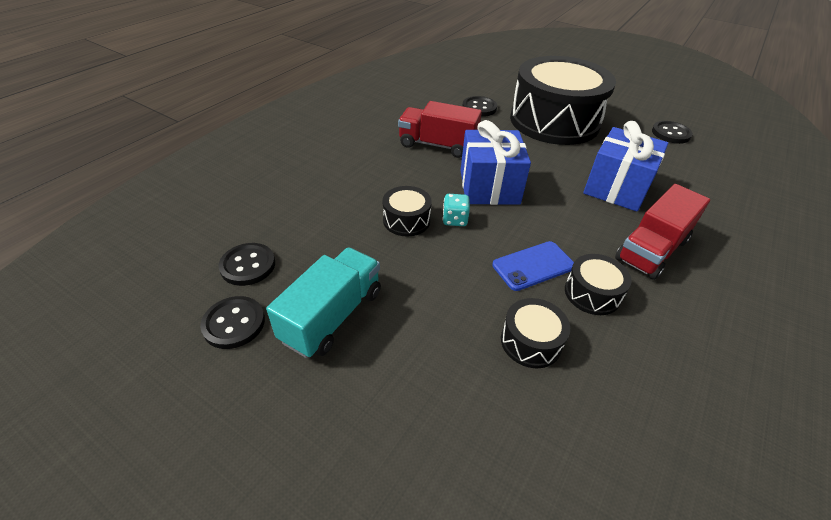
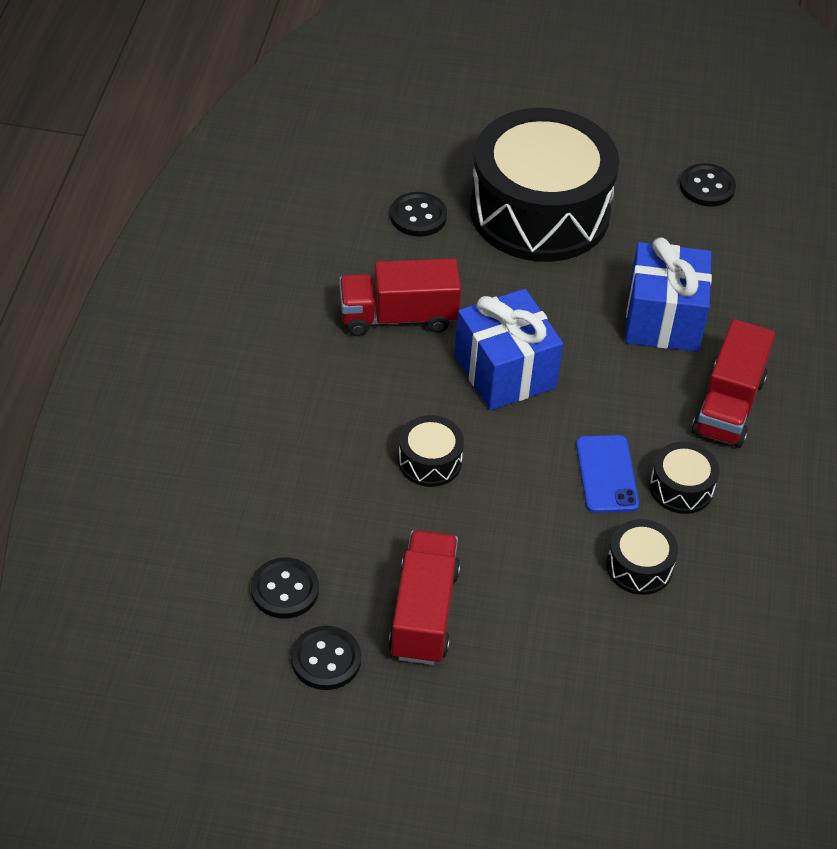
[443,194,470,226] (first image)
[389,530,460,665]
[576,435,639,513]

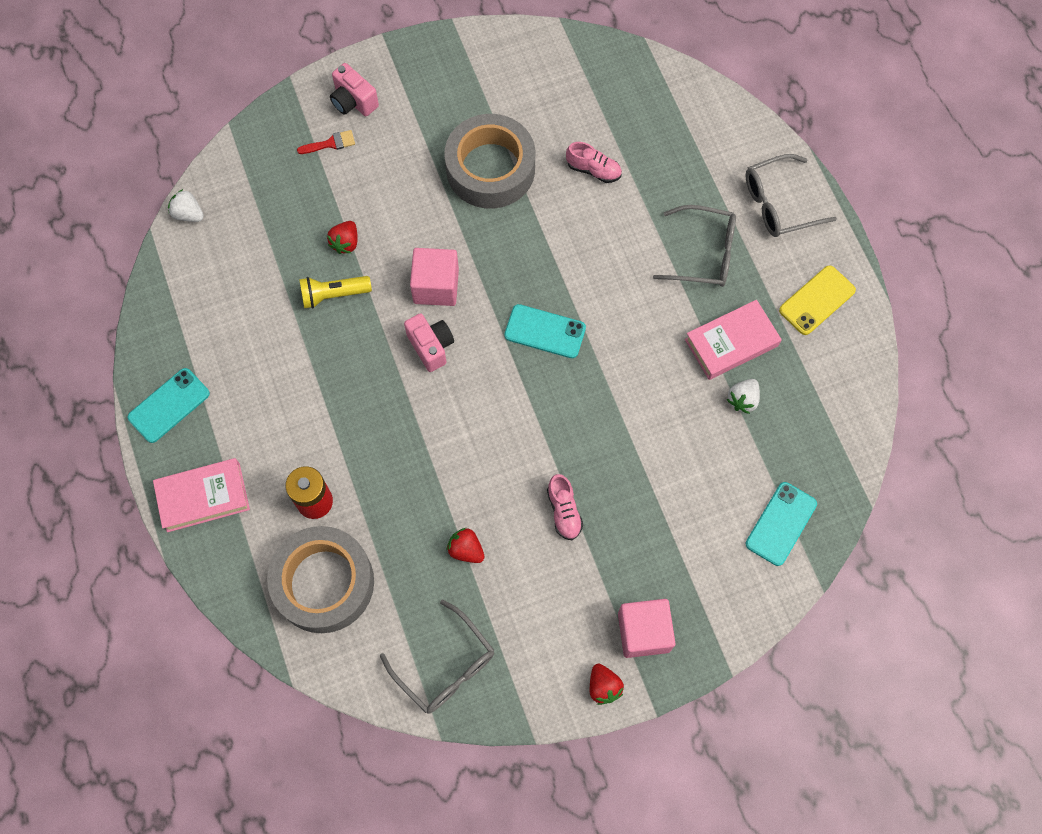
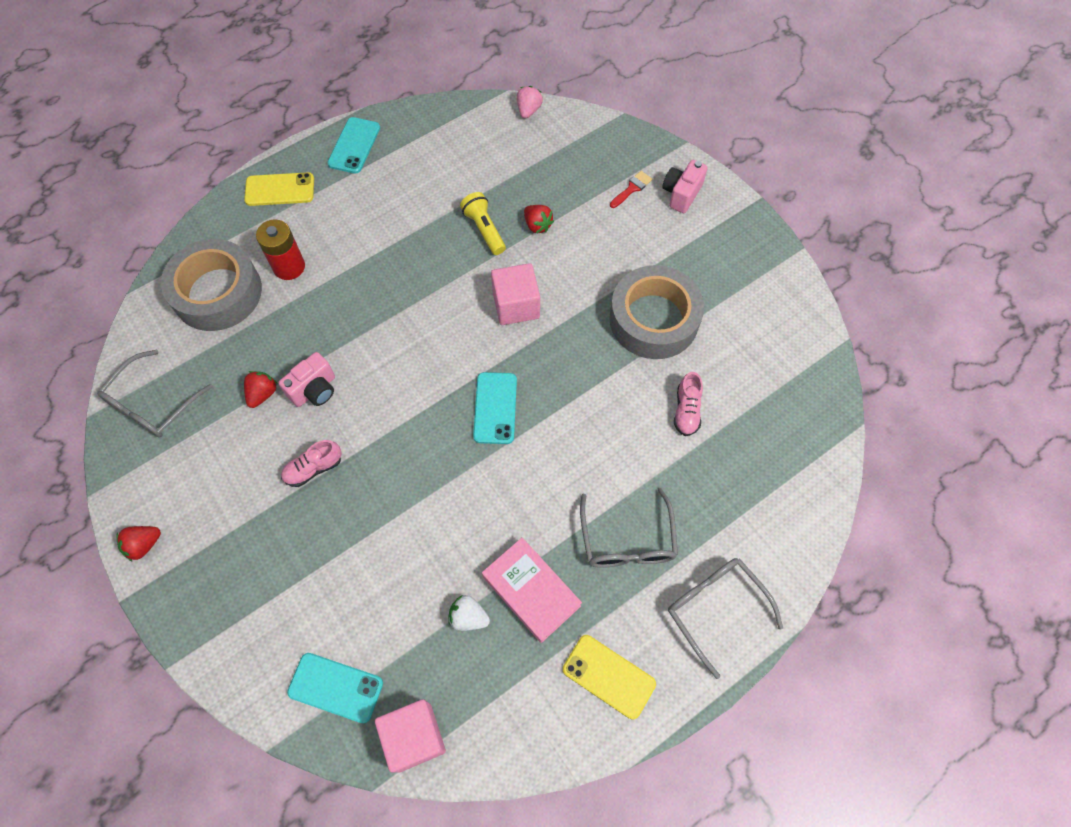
[278,352,335,407]
[375,699,446,773]
[244,172,314,206]
[517,86,543,119]
[327,117,380,174]
[610,171,652,208]
[524,205,554,233]

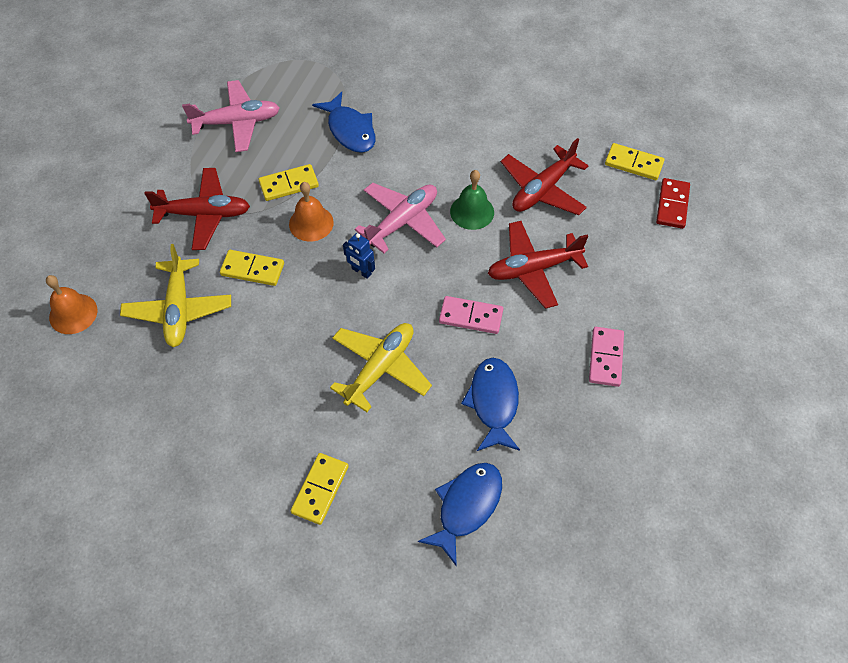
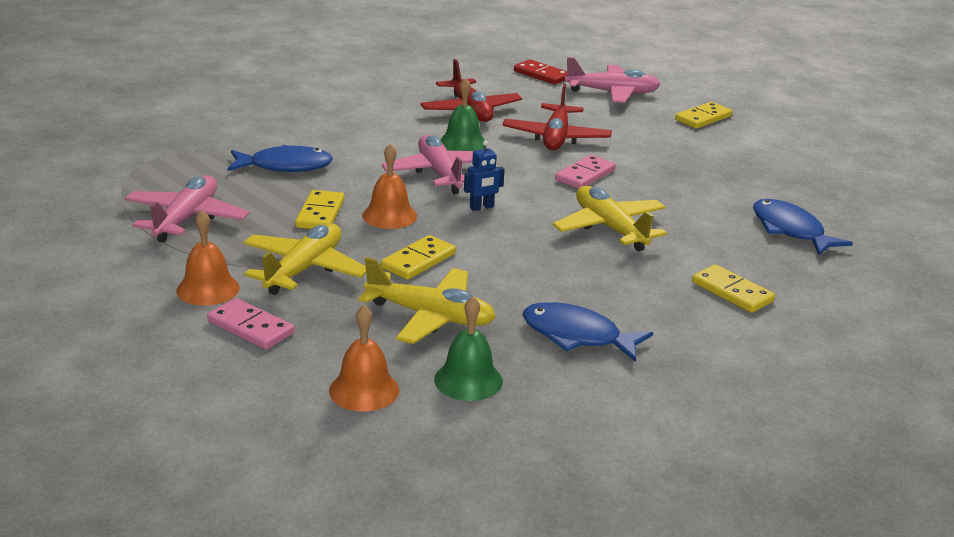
[176,210,240,306]
[434,296,503,401]
[565,57,661,103]
[523,302,653,362]
[207,298,294,350]
[675,102,732,129]
[243,223,366,295]

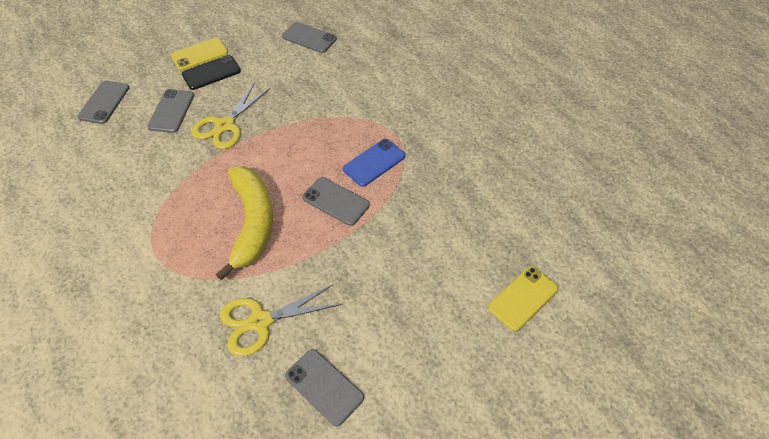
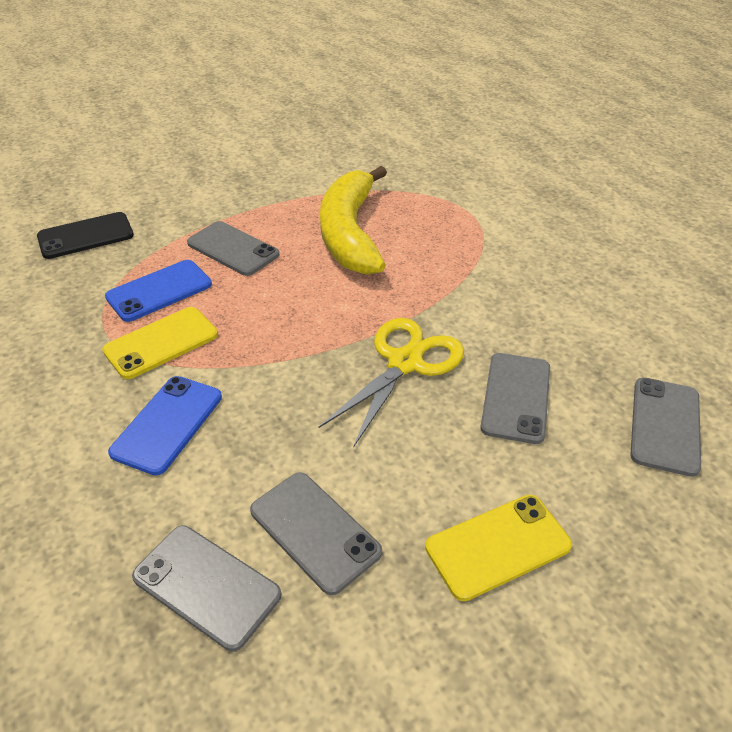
[220,284,341,356] (first image)
[108,376,222,476]
[37,212,134,259]
[250,472,382,595]
[102,307,218,379]

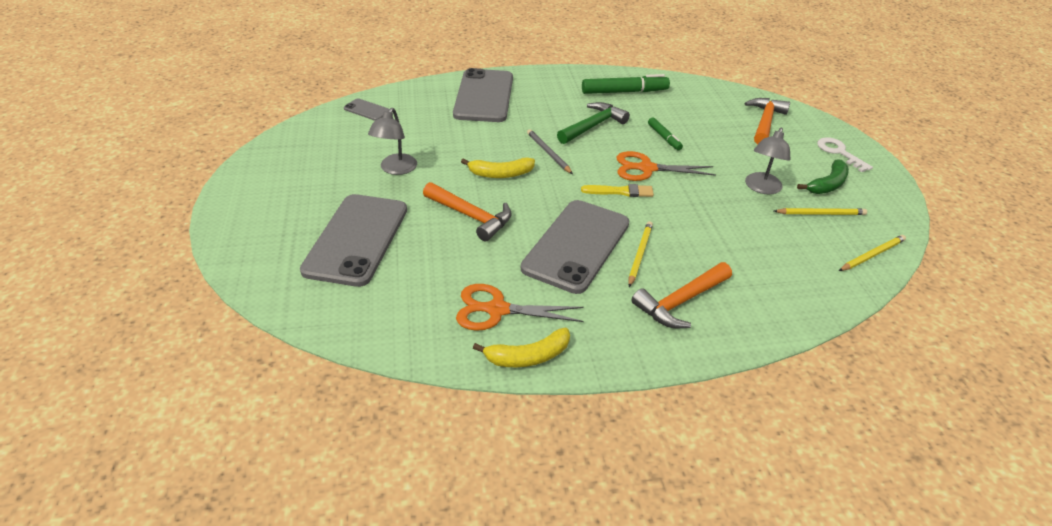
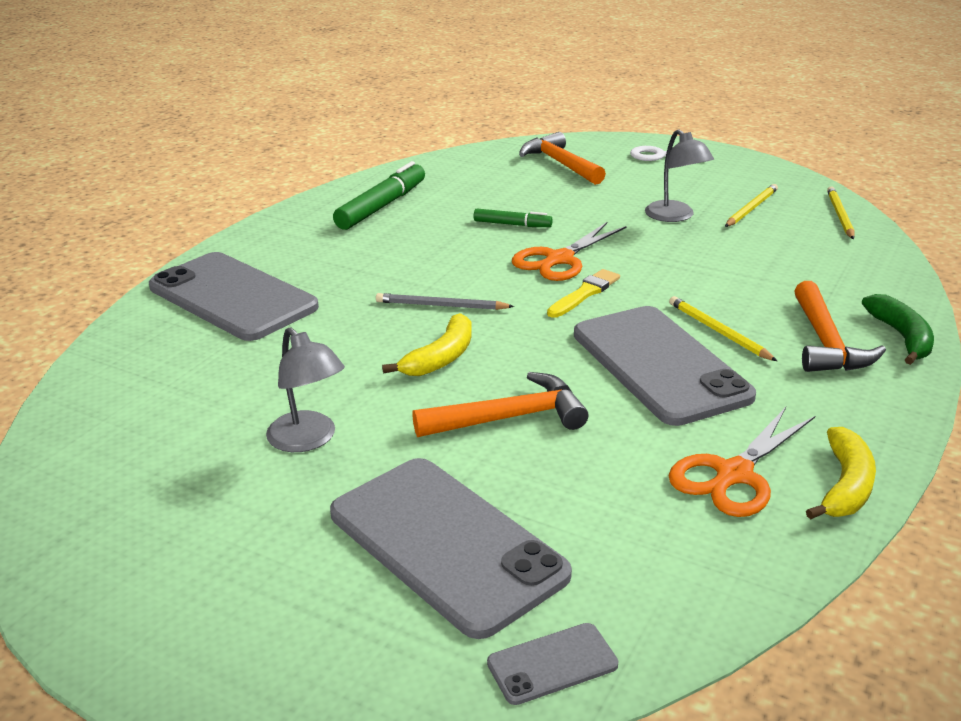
[557,102,630,144] (first image)
[487,623,618,705]
[862,294,934,365]

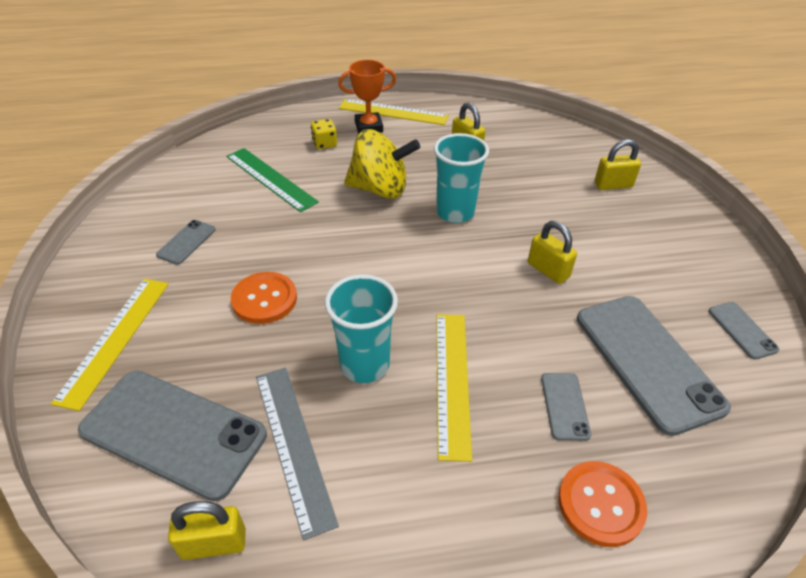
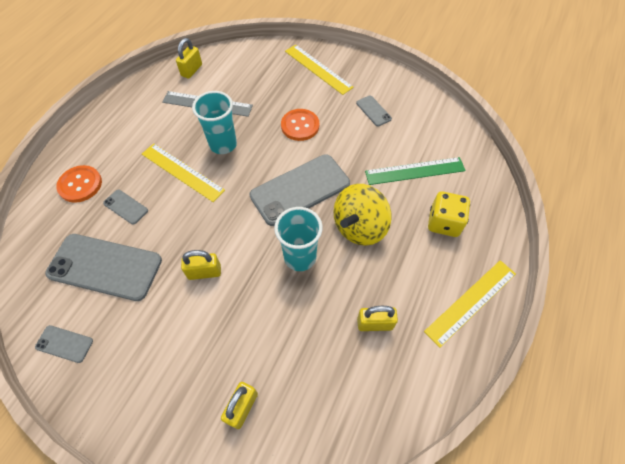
[338,60,396,134] (first image)
[250,154,350,226]
[428,191,470,237]

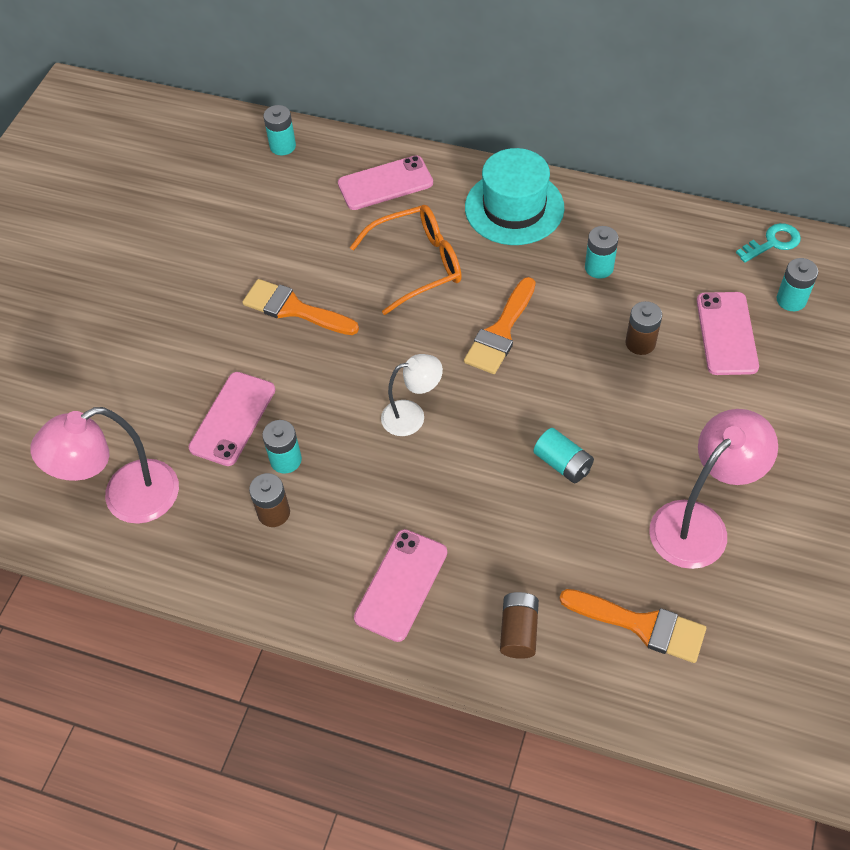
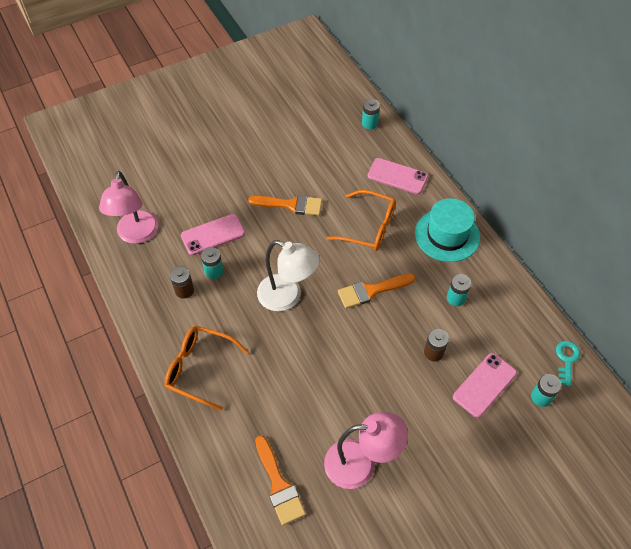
[500,592,539,659] (first image)
[533,428,594,483] (first image)
[164,326,249,411]
[99,171,158,244]
[248,195,322,216]
[556,341,580,386]
[257,240,320,311]

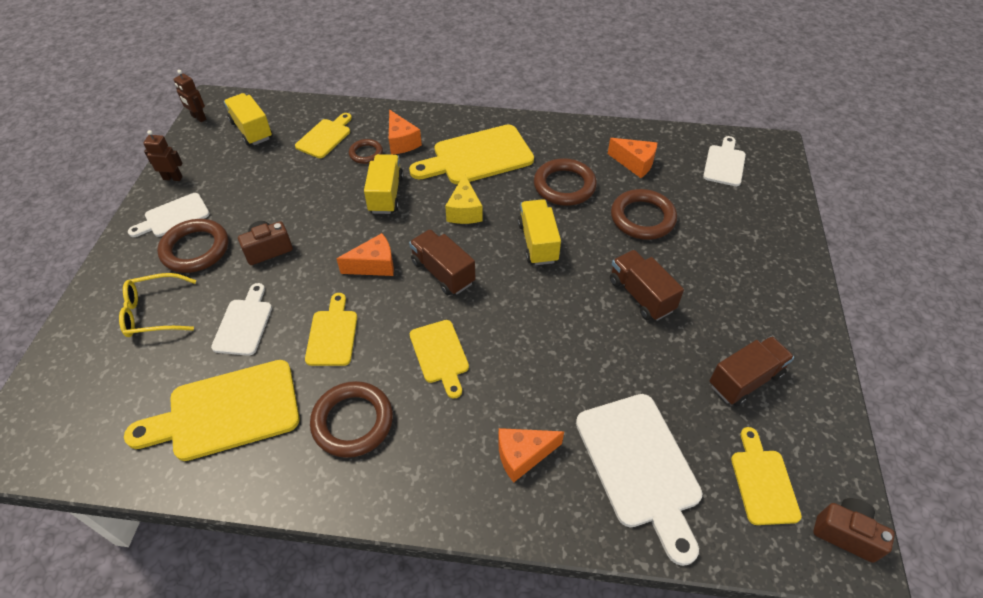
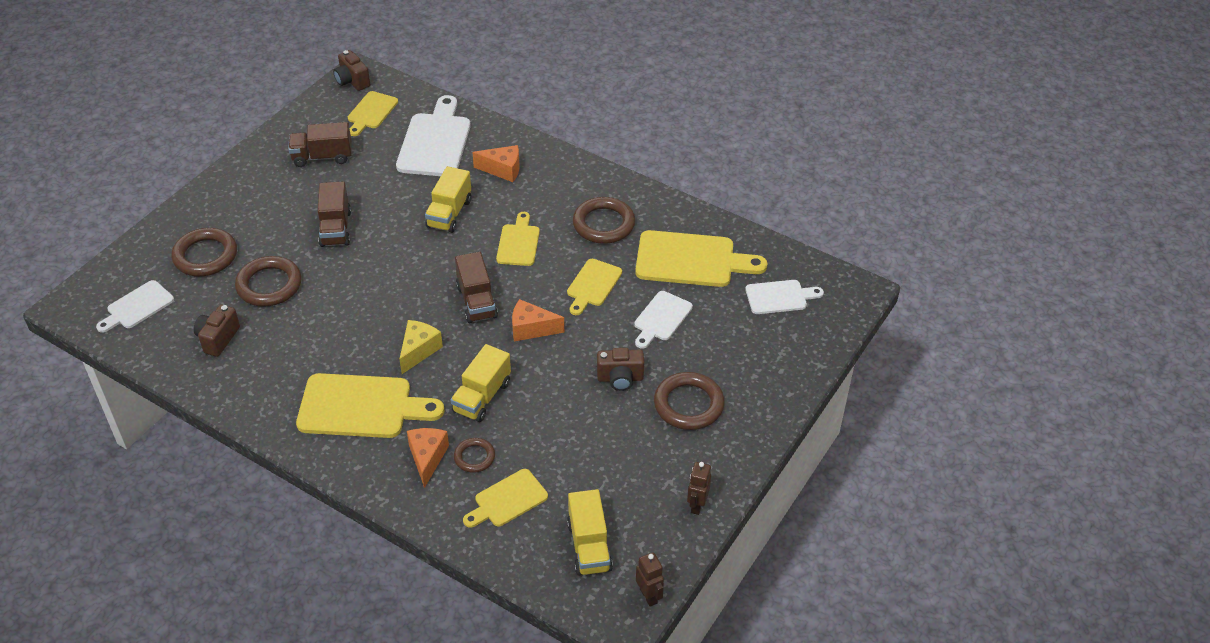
[119,273,196,337] (first image)
[745,280,824,314]
[425,166,471,233]
[172,228,237,276]
[194,305,240,357]
[687,462,711,515]

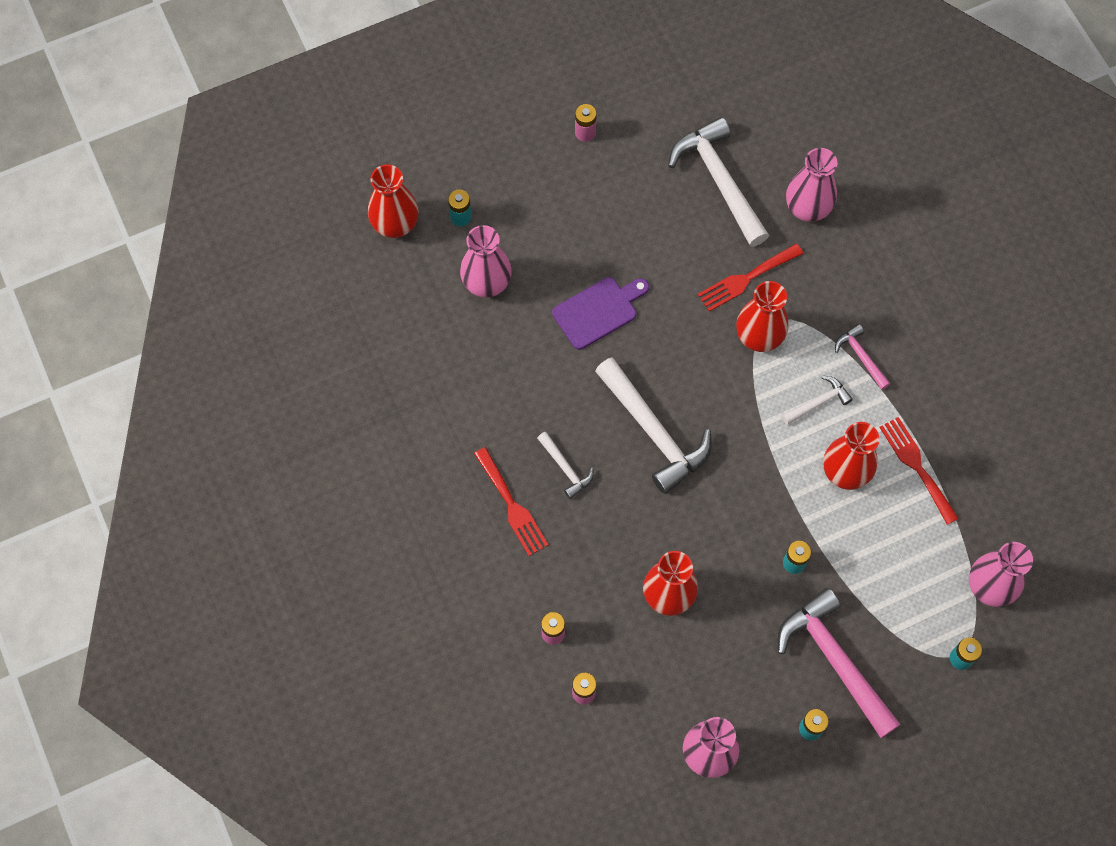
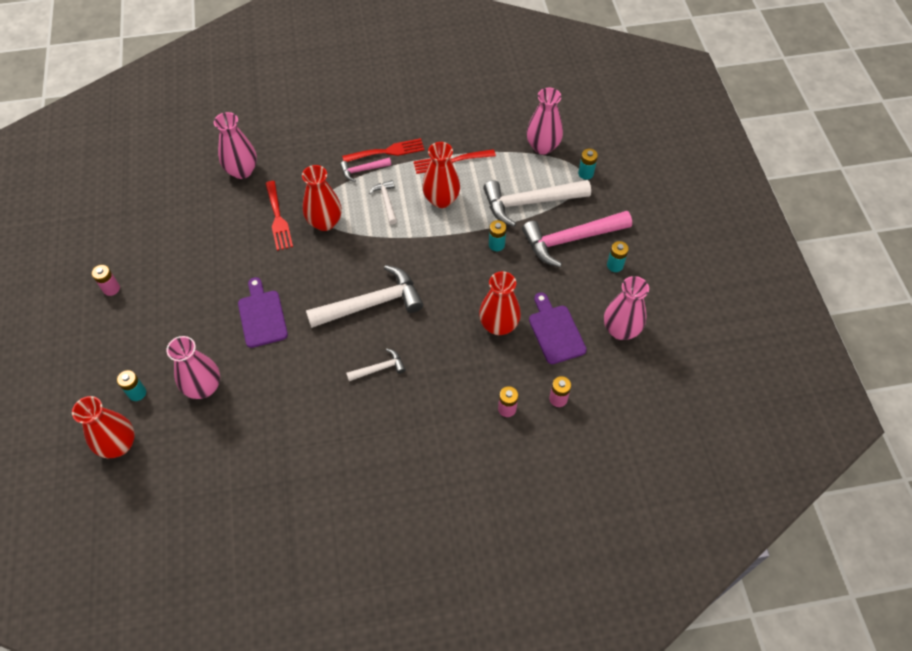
[529,292,587,364]
[342,138,424,162]
[483,180,591,227]

